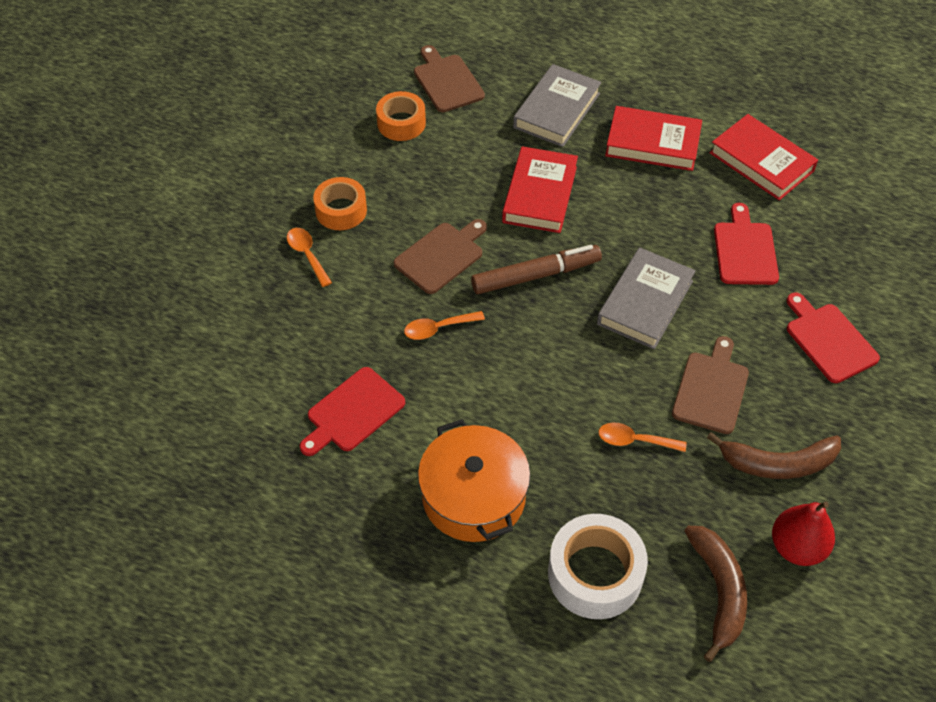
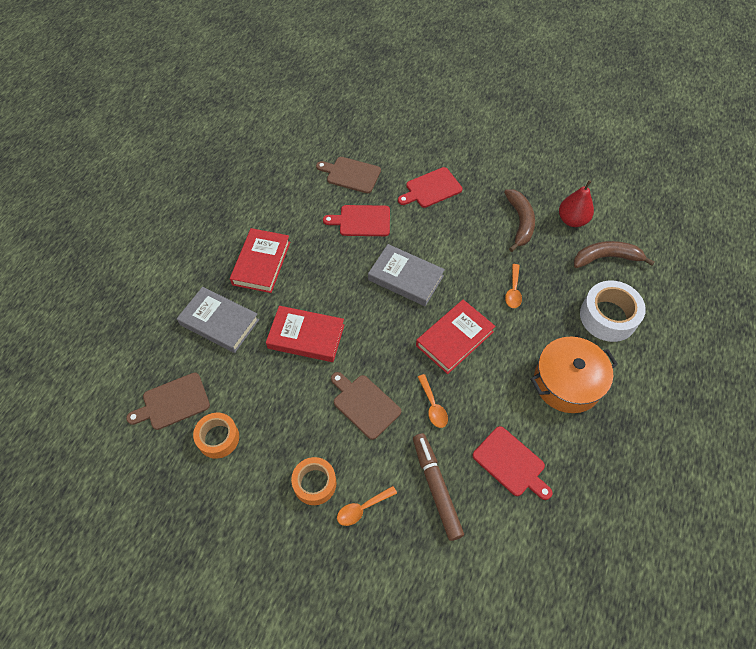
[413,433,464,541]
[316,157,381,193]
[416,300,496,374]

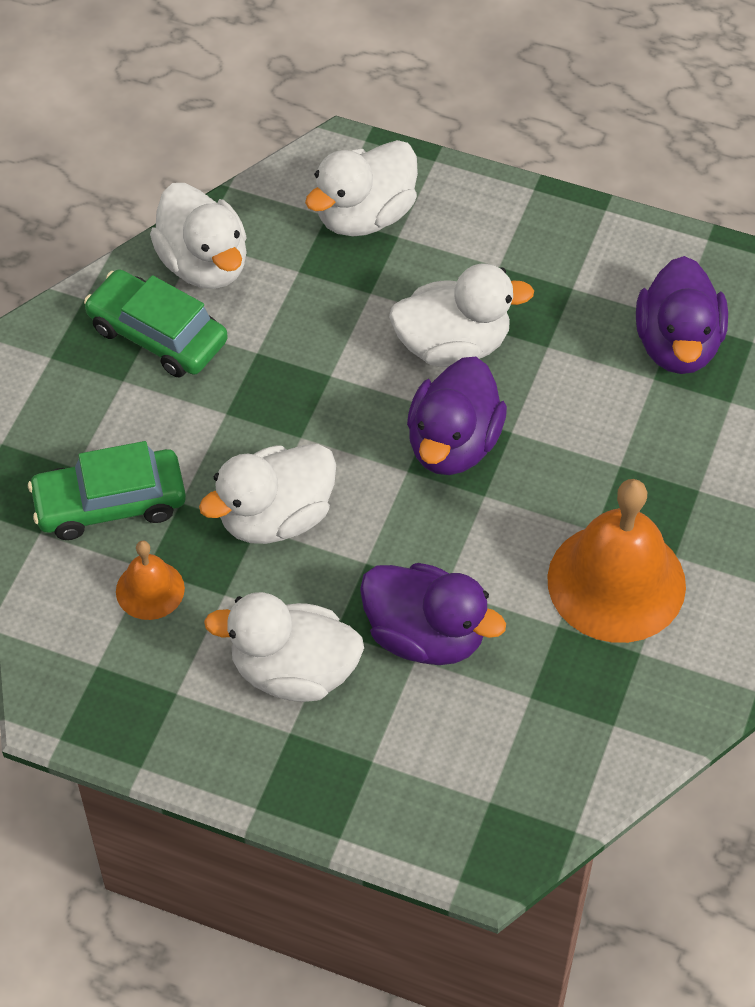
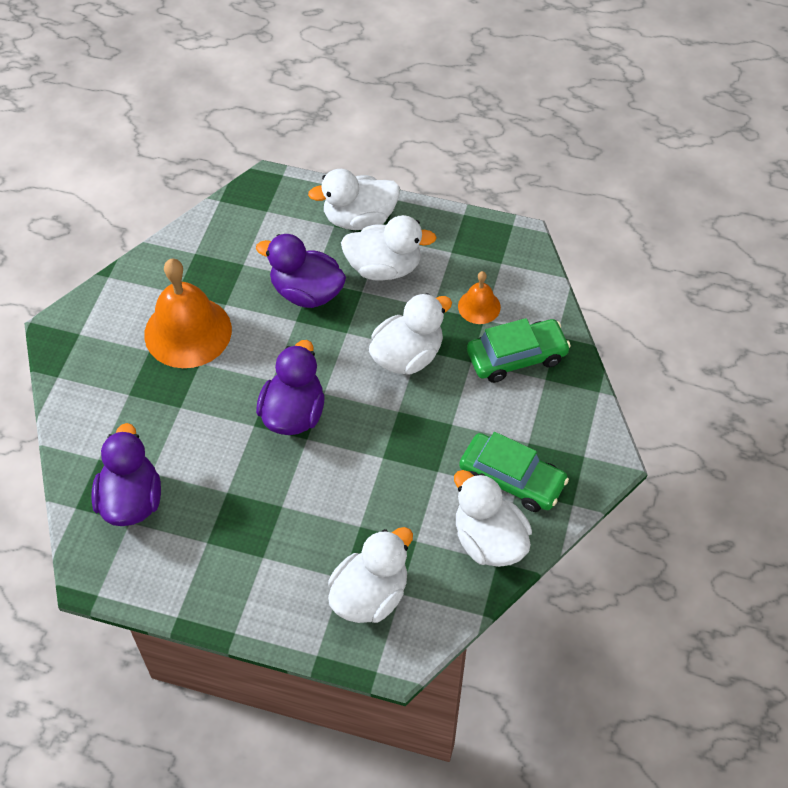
[308,169,400,230]

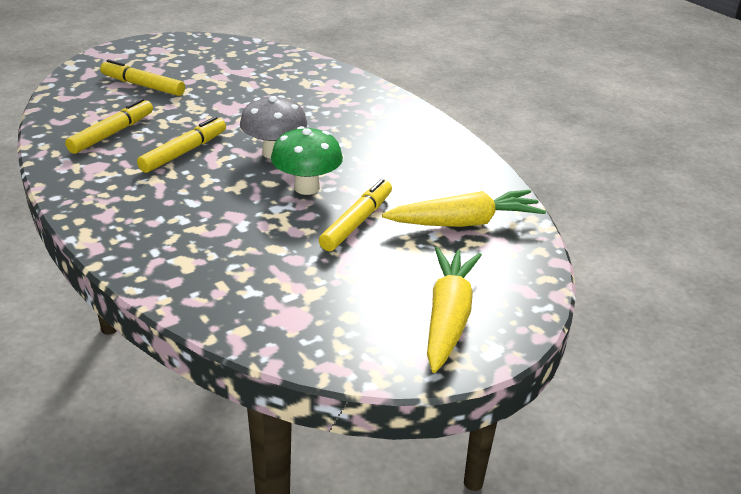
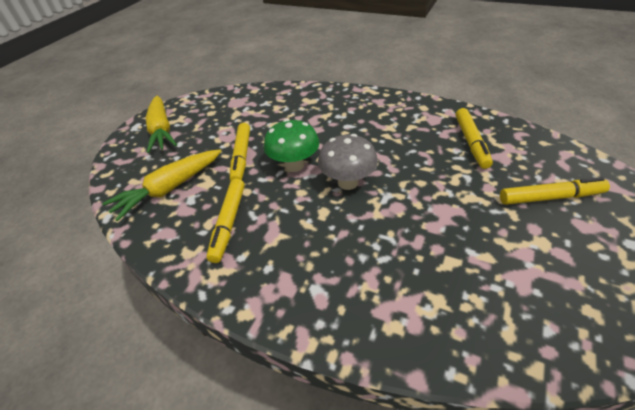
[206,179,245,263]

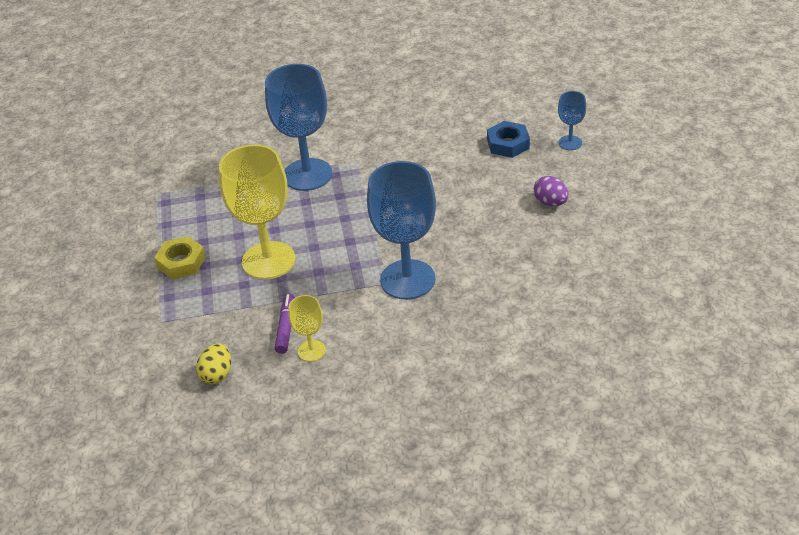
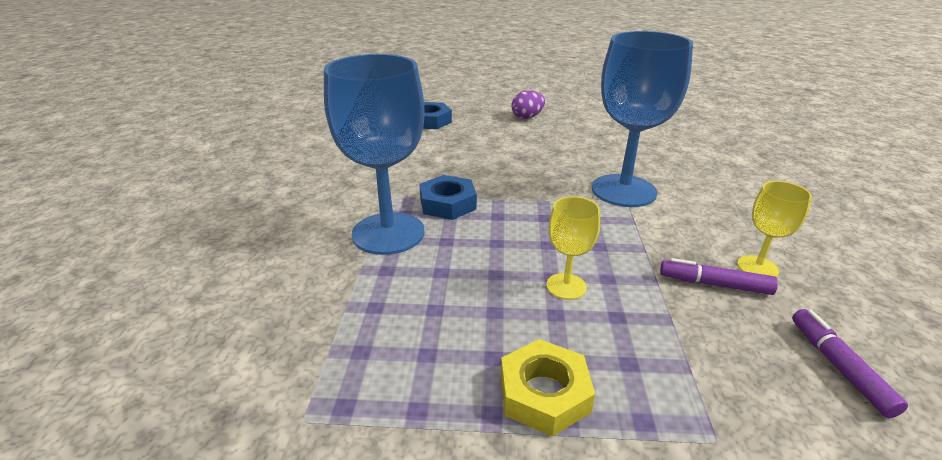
[558,91,586,150] (first image)
[419,175,477,220]
[792,309,908,418]
[546,196,600,300]

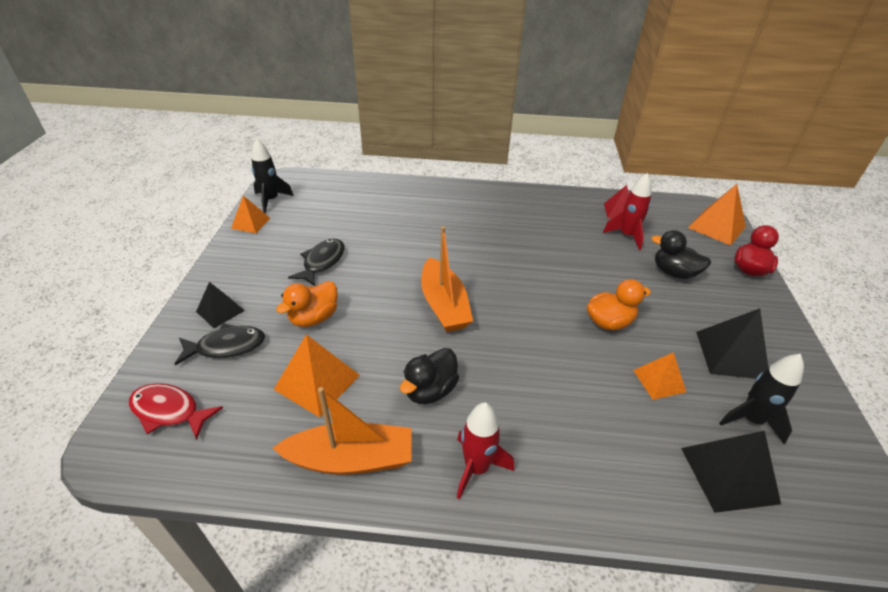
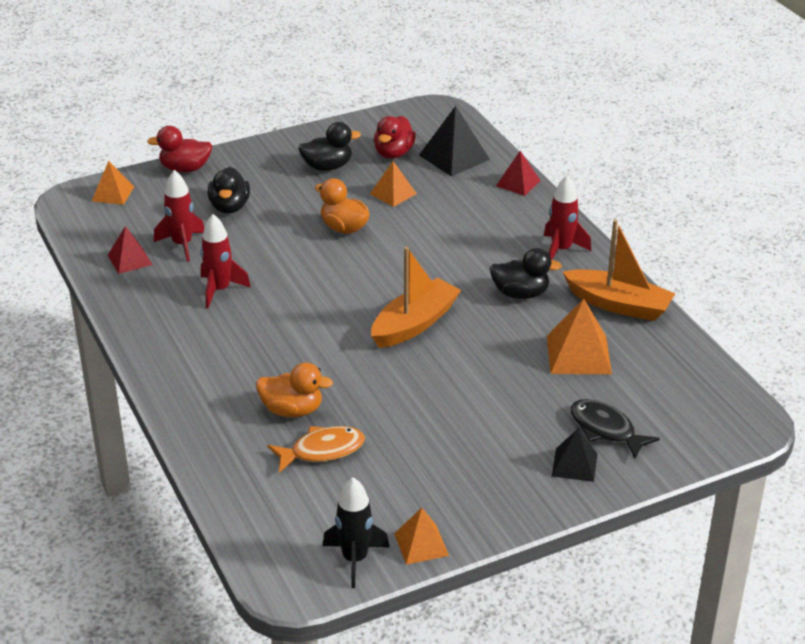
[129,383,223,440] (first image)
[288,239,345,286] (first image)
[200,214,251,308]
[267,426,365,473]
[496,151,541,196]
[256,363,333,417]
[298,122,361,171]
[374,116,416,159]
[563,220,676,321]
[92,161,134,205]

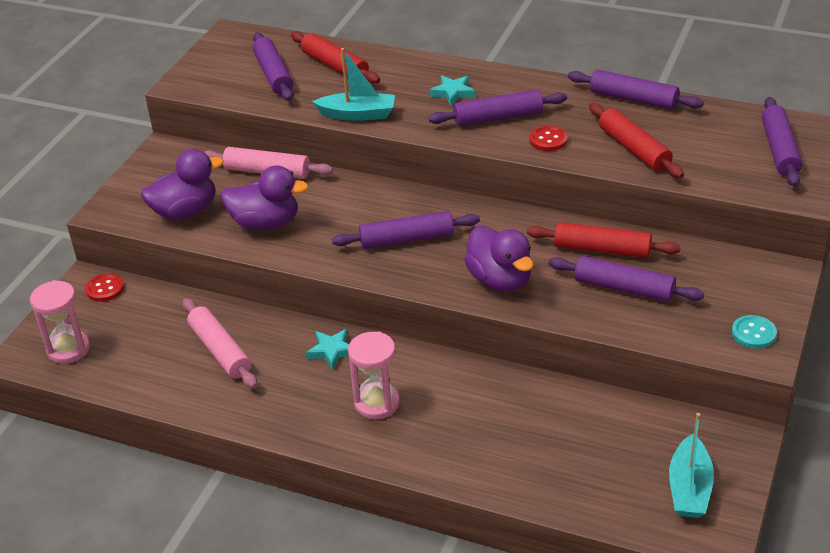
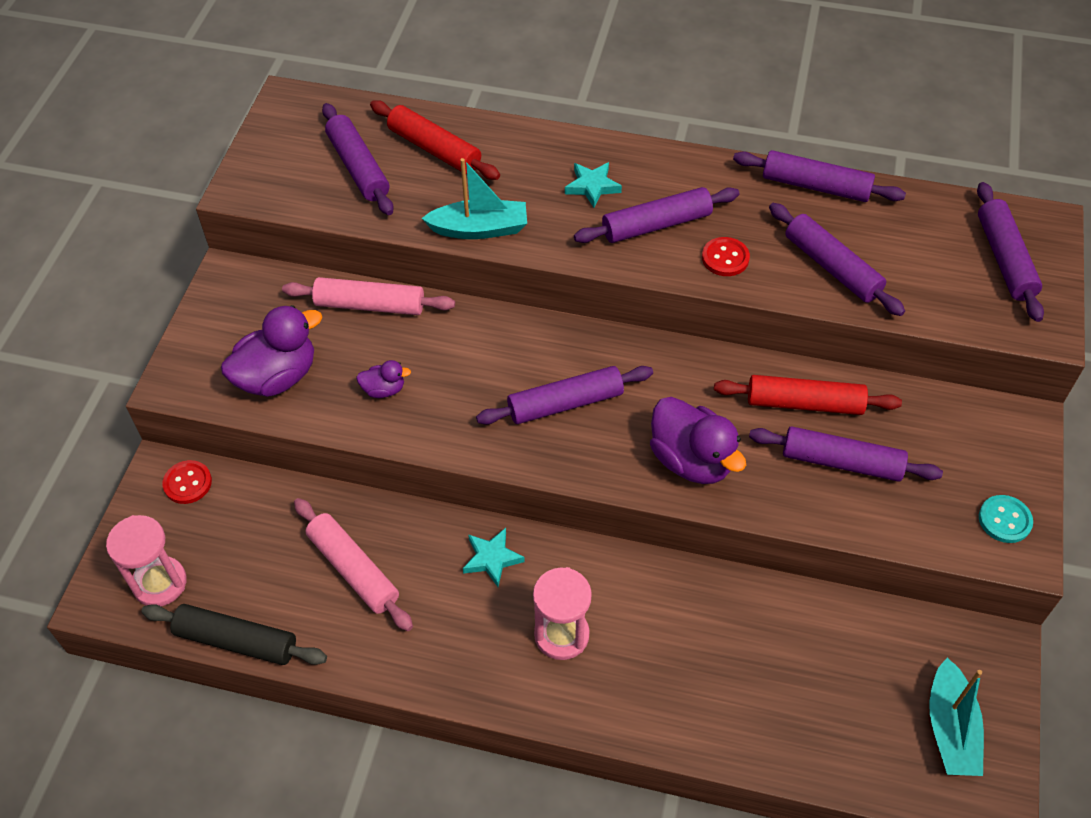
[141,604,327,665]
[769,203,905,316]
[356,360,411,398]

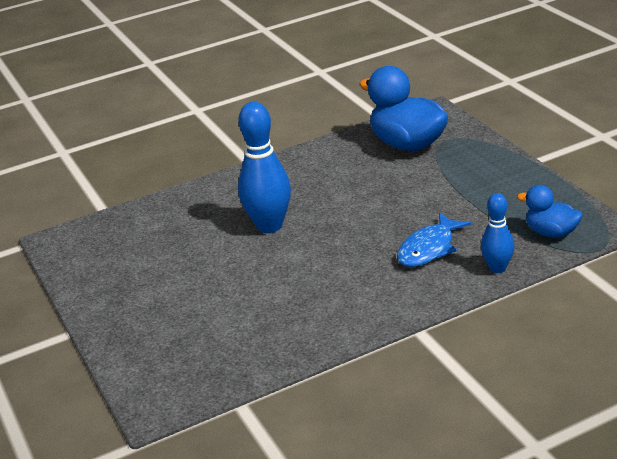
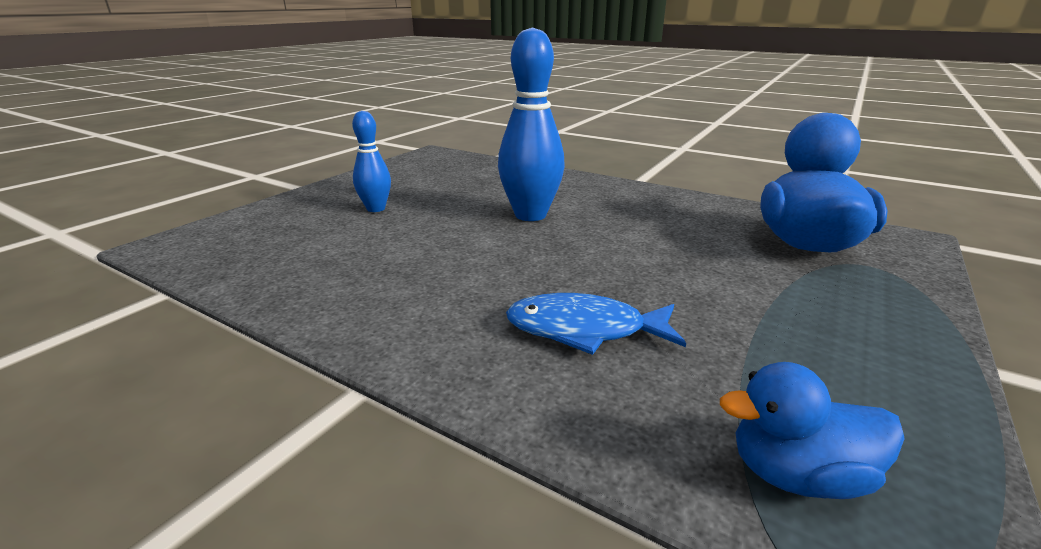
[352,111,391,212]
[720,362,905,499]

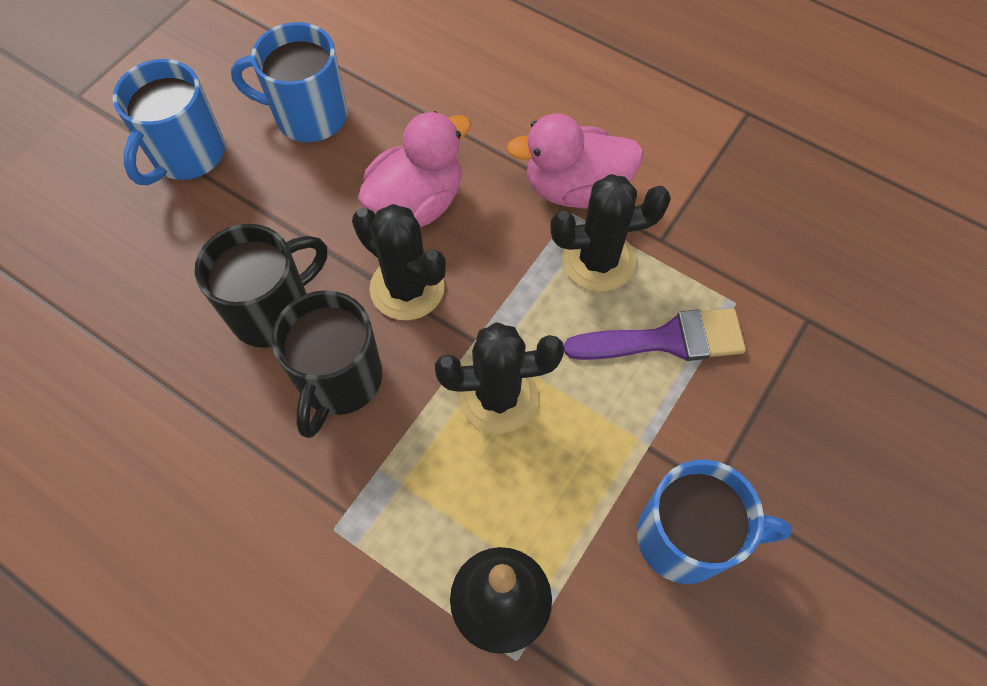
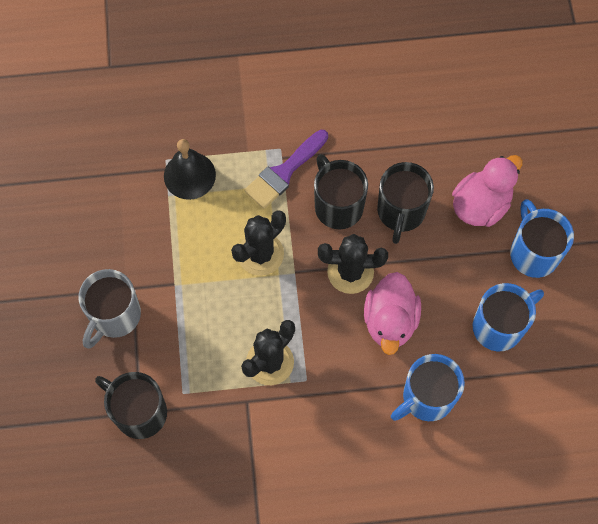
[79,269,141,349]
[95,372,167,439]
[452,155,523,227]
[244,130,328,209]
[391,354,465,421]

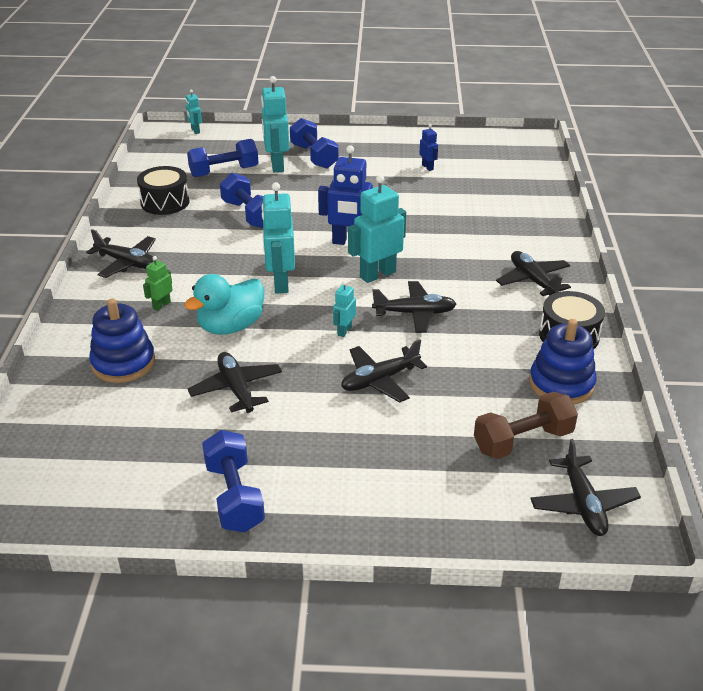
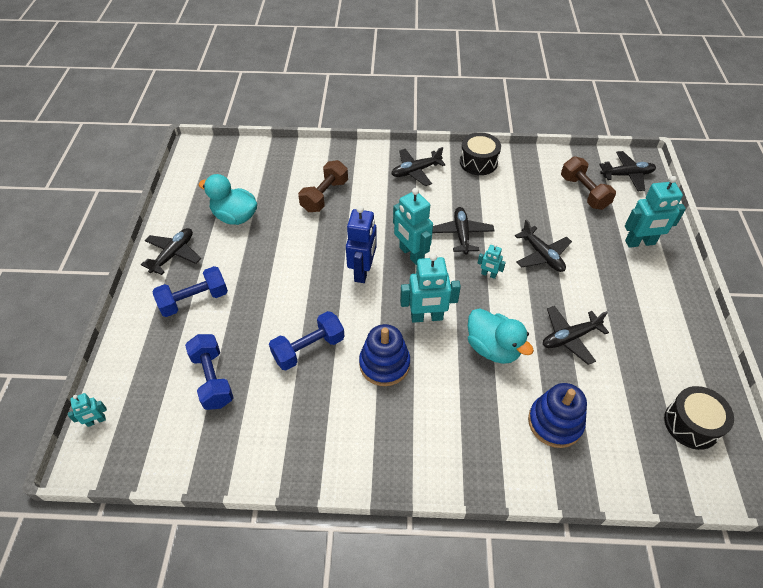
[143,256,173,311] (first image)
[202,430,265,532] (first image)
[298,160,348,212]
[141,228,201,275]
[664,386,734,450]
[625,176,686,248]
[359,324,410,386]
[198,174,257,225]

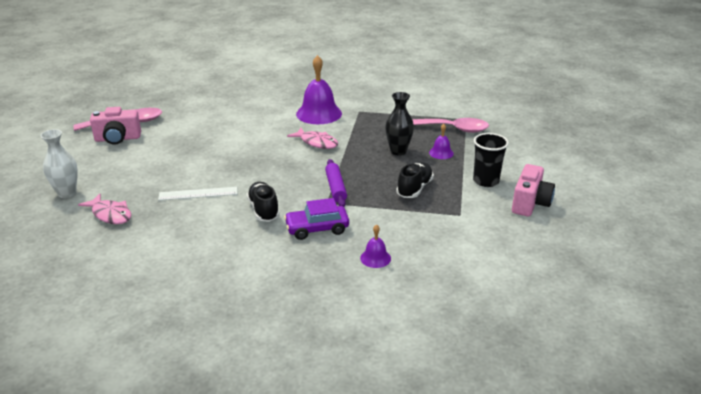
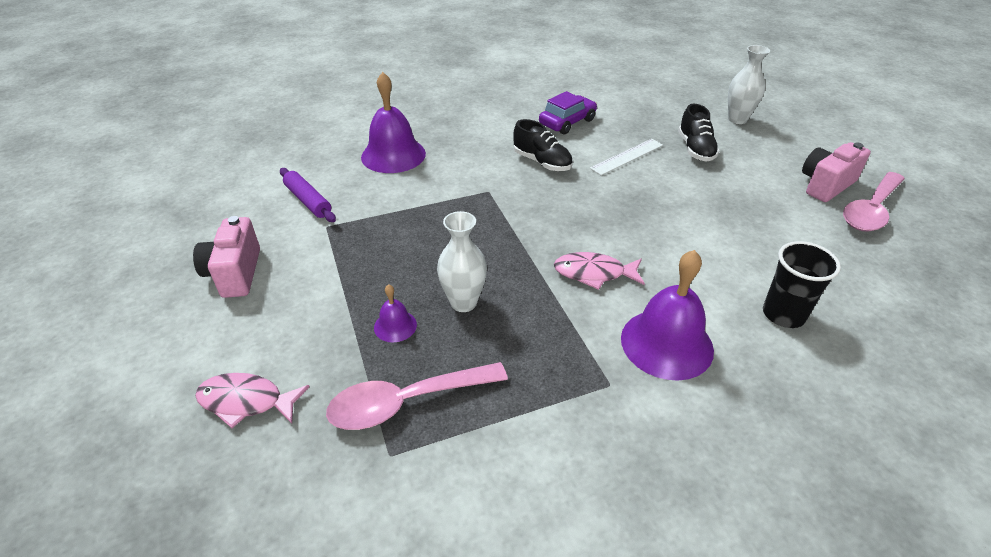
[195,373,310,428]
[539,91,597,135]
[280,168,336,222]
[678,104,720,162]
[763,241,841,328]
[437,211,487,312]
[361,72,426,173]

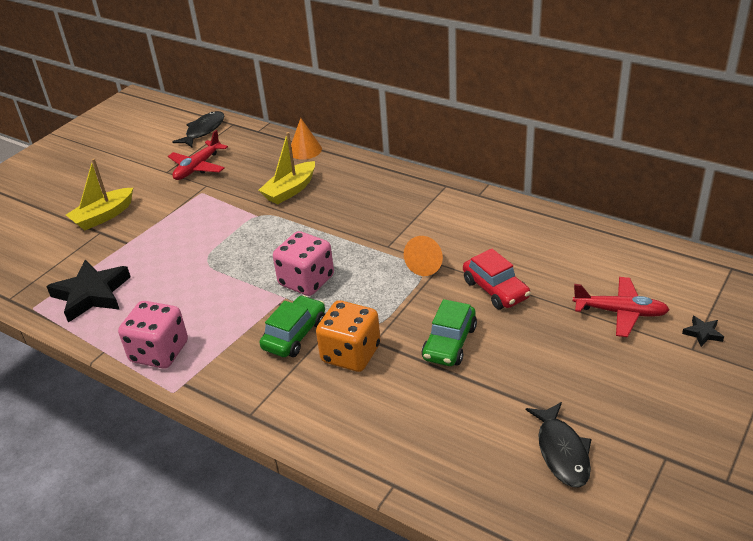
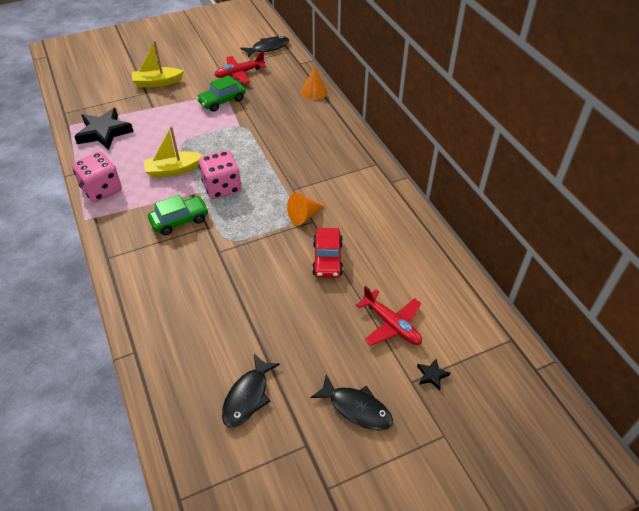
[316,300,380,372] (first image)
[310,375,393,431]
[144,126,204,178]
[196,75,245,112]

